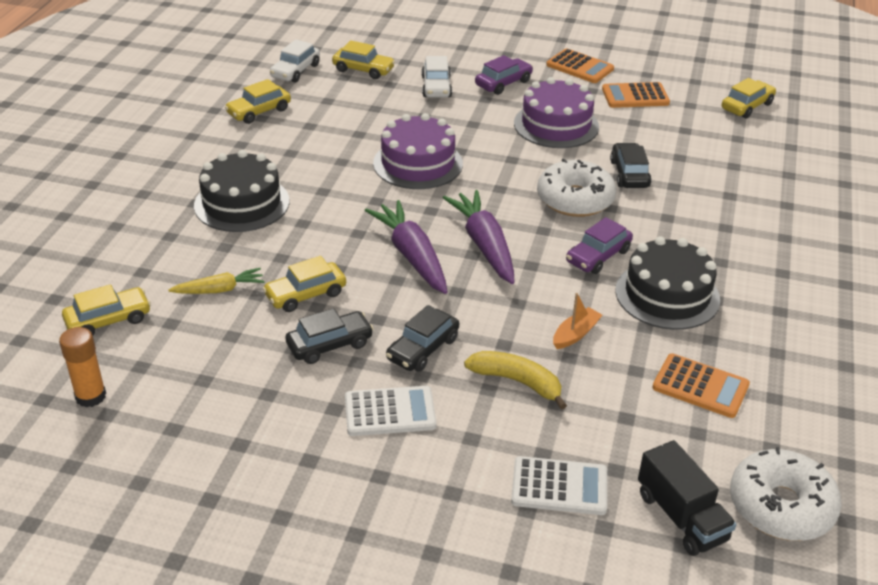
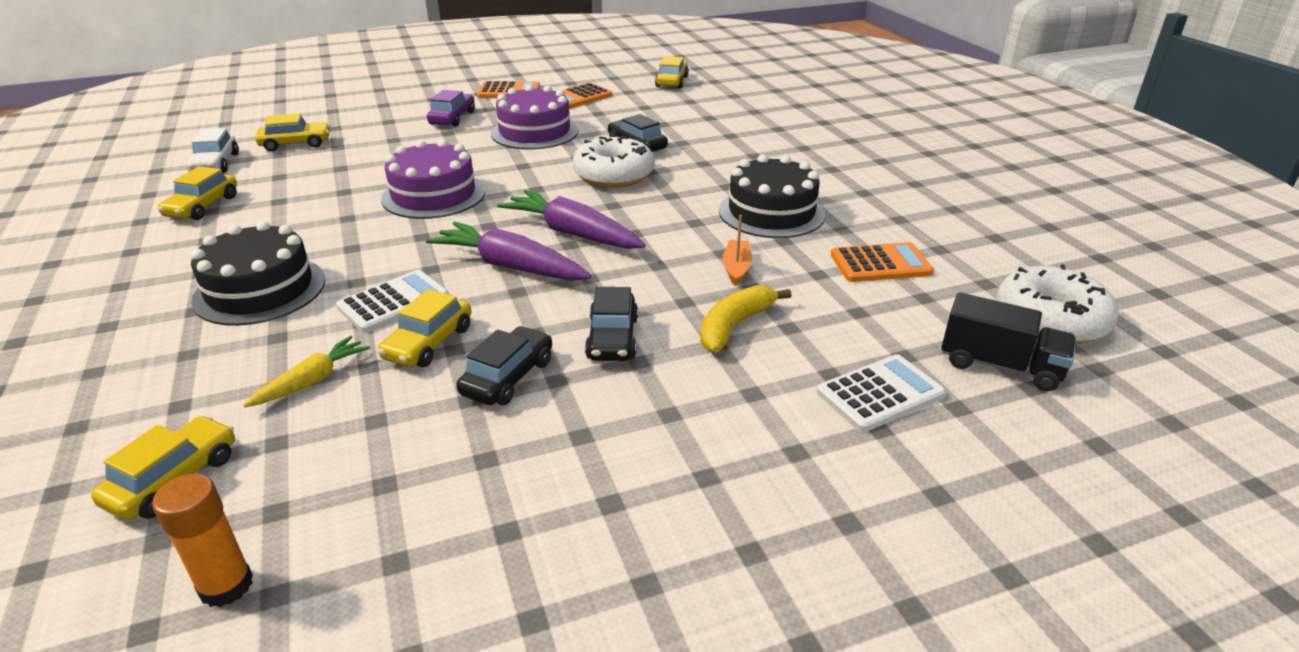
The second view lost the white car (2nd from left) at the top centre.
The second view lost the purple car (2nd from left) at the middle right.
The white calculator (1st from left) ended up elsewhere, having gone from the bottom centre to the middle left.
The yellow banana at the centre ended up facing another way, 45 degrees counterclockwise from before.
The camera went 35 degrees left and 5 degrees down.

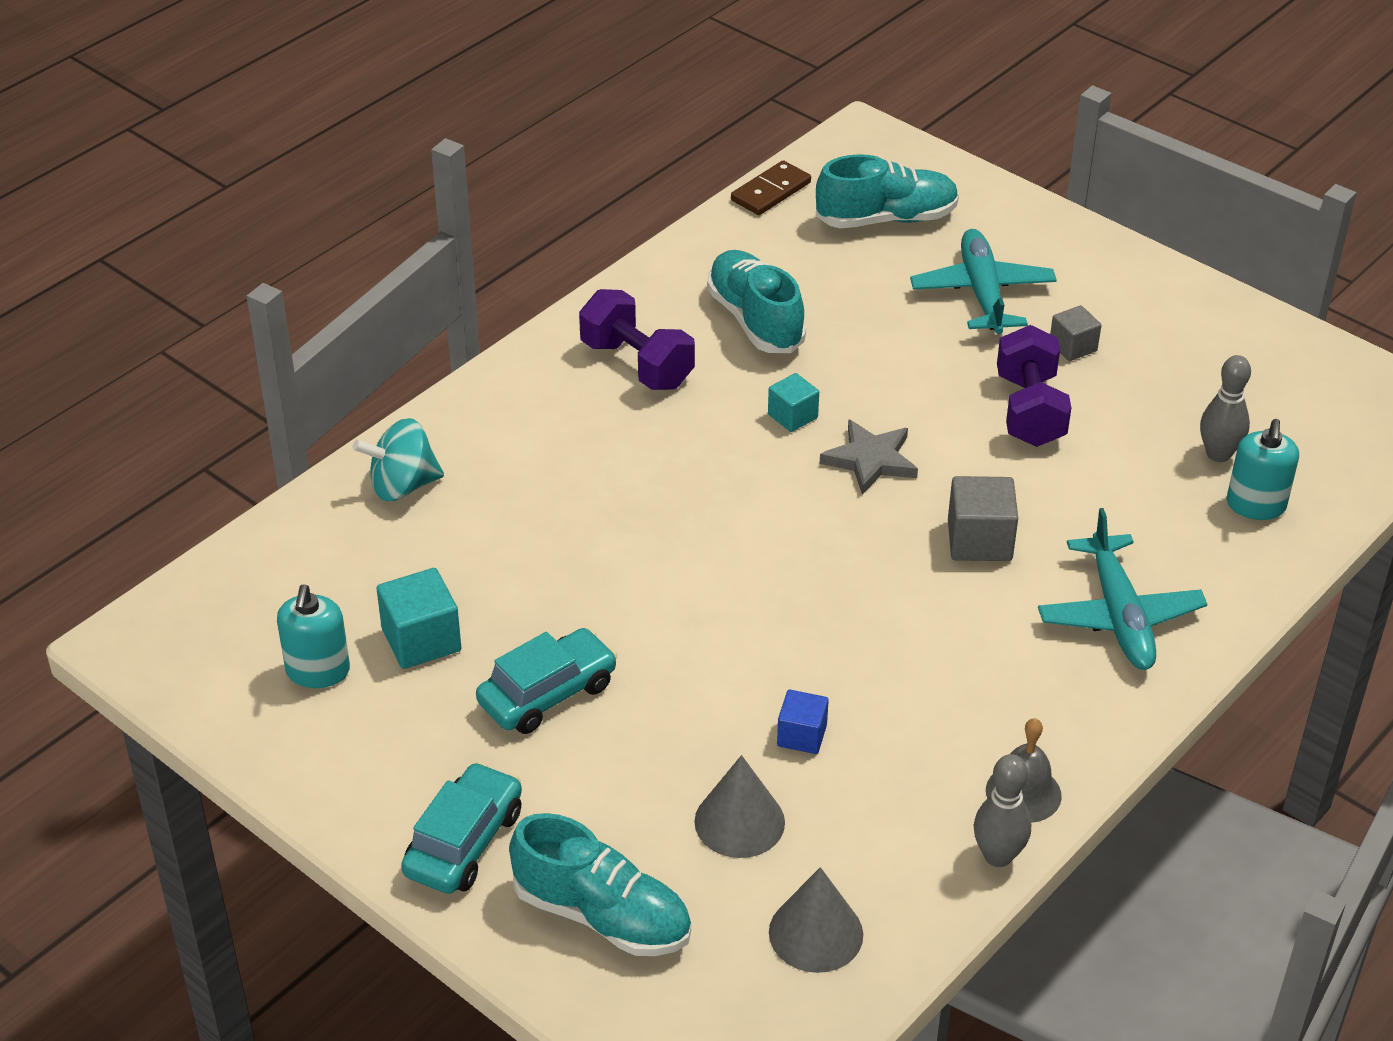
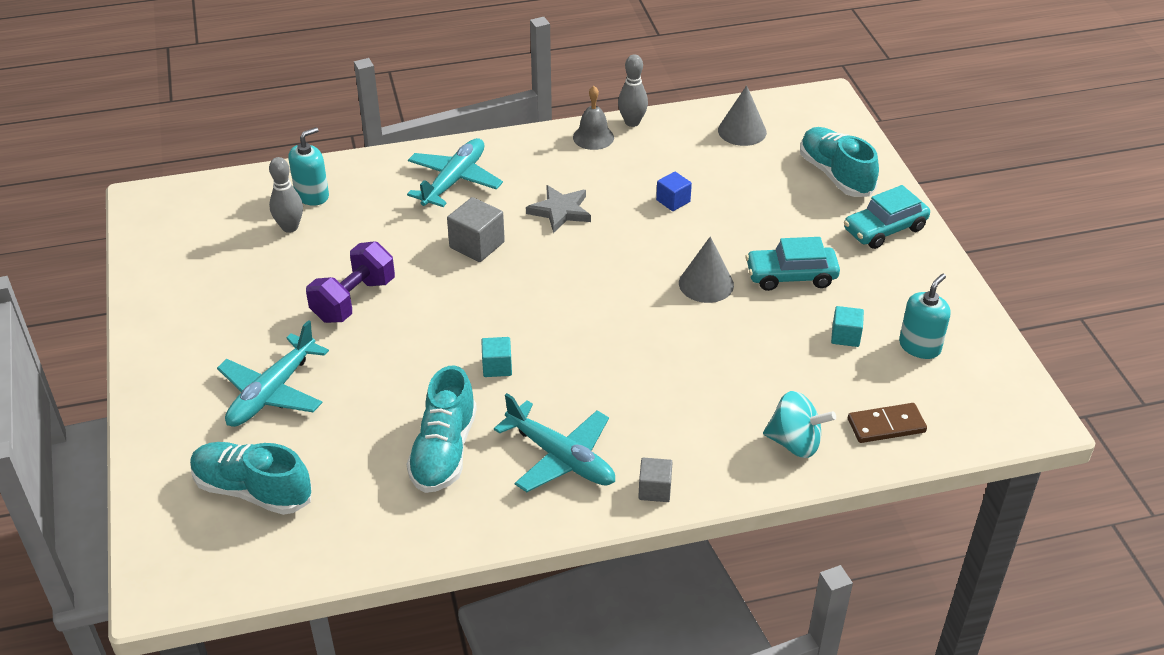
The grey cone (1st from left) ended up elsewhere, having gone from the bottom centre to the centre.
The brown domino ended up elsewhere, having gone from the top centre to the middle right.
The grey star ended up elsewhere, having gone from the centre to the top centre.
The grey cube (2nd from left) ended up elsewhere, having gone from the top right to the bottom centre.
Where the purple dumbbell (1st from left) stood at the top centre, the turquoise plane (3rd from left) came to stand at the bottom centre.
The size of the turquoise cube (1st from left in the first image) at the middle left changed by a factor of 0.64.
The camera went 145 degrees left and 0 degrees up.

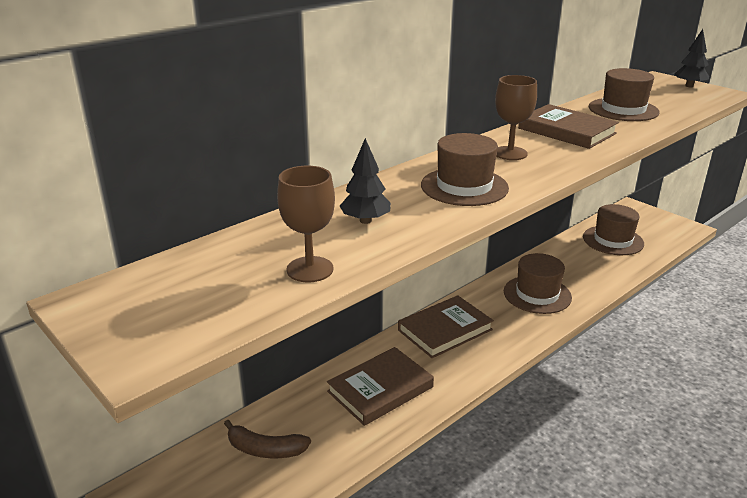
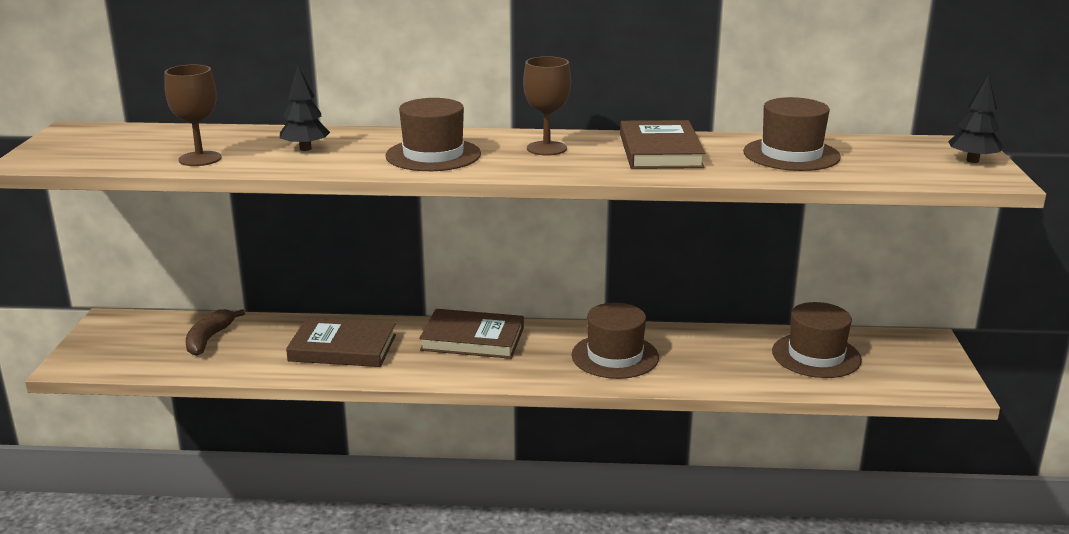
The brown banana at the bottom centre ended up facing another way, 45 degrees clockwise from before.
The camera went 45 degrees right and 5 degrees down.

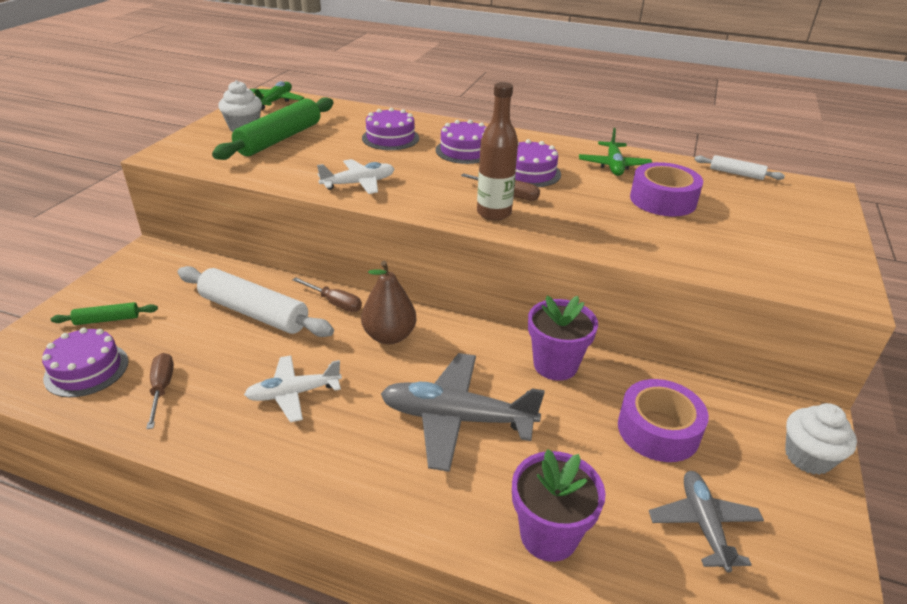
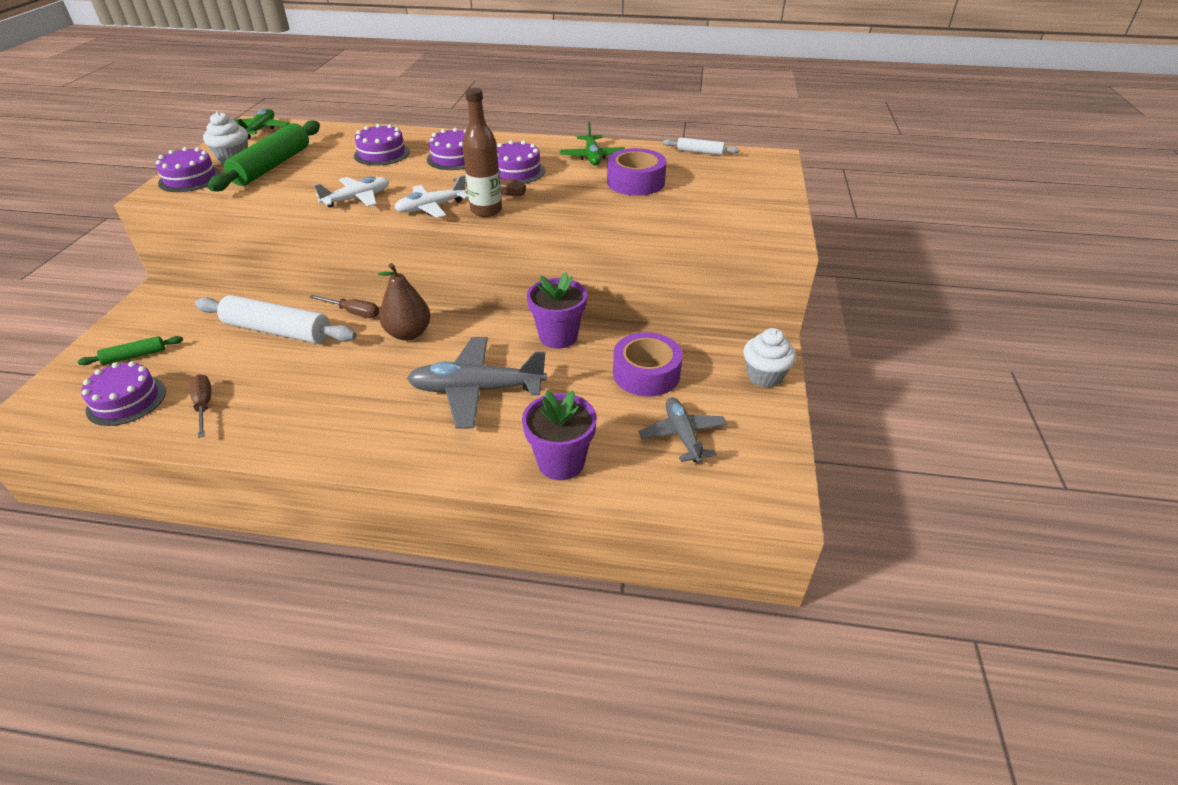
The second view gained the purple cake (2nd from left) at the top left.
The white plane (1st from left in the first image) ended up elsewhere, having gone from the middle left to the top centre.
The camera went 10 degrees left and 5 degrees up.

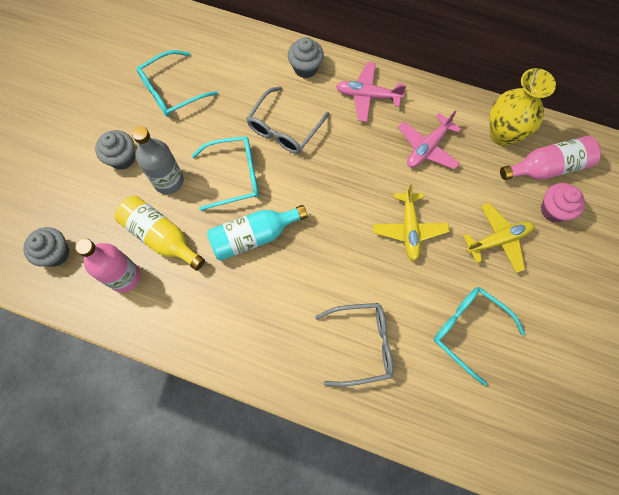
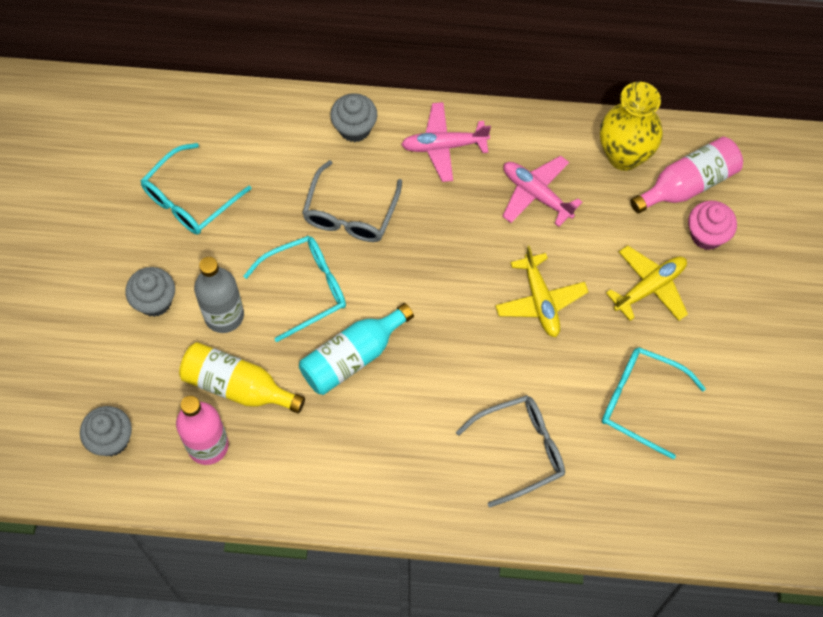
The pink plane (2nd from left) at the top right ended up facing another way, 105 degrees clockwise from before.
The camera went 15 degrees left and 5 degrees down.

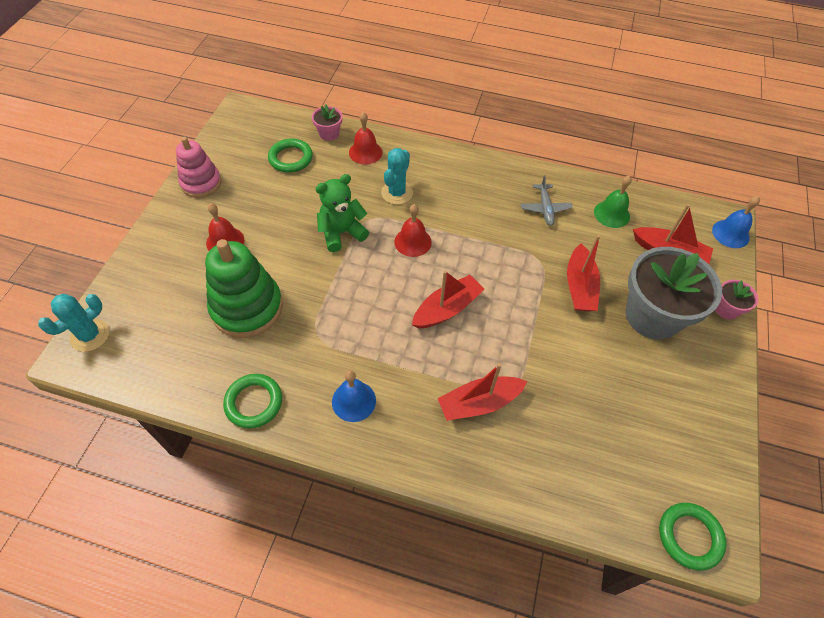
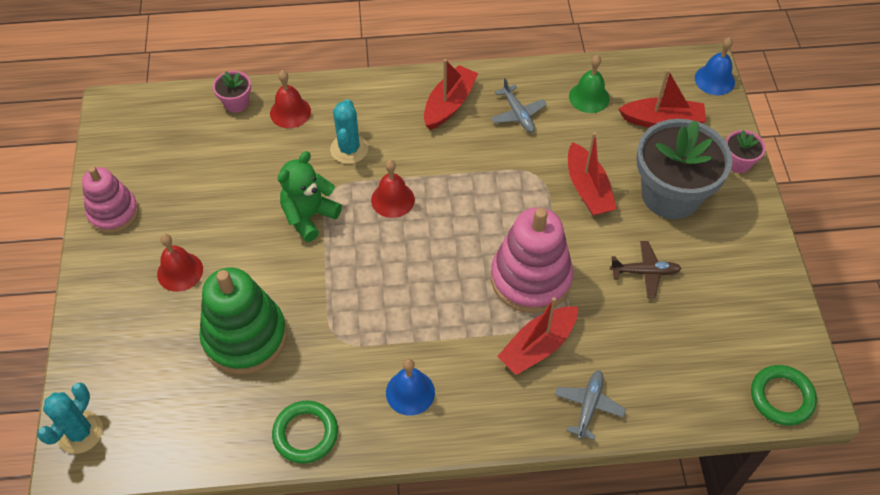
The second view lost the green ring (2nd from left) at the top centre.
The second view gained the pink stacking toy (2nd from left) at the centre.
The second view gained the grey plane (2nd from left) at the bottom right.
The second view gained the brown plane at the middle right.
The red boat (1st from left) ended up elsewhere, having gone from the centre to the top centre.
The camera went 20 degrees left and 0 degrees up.

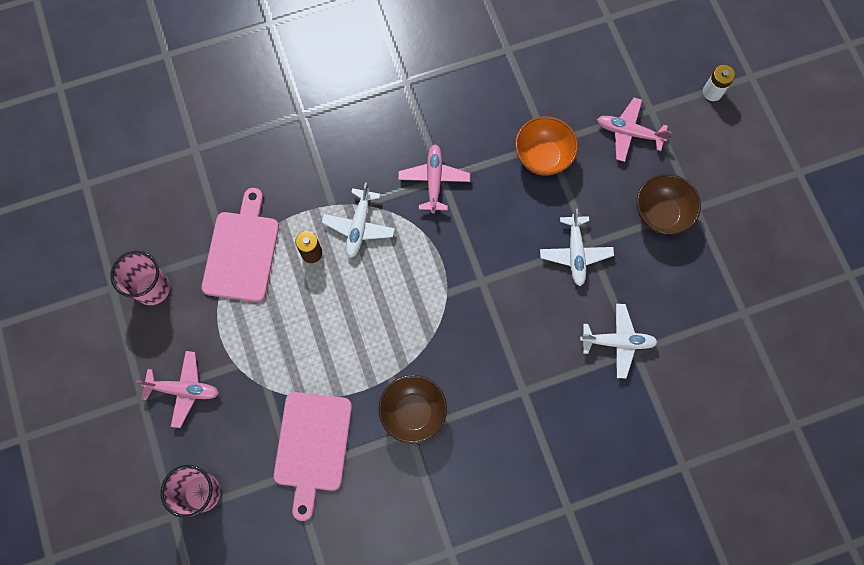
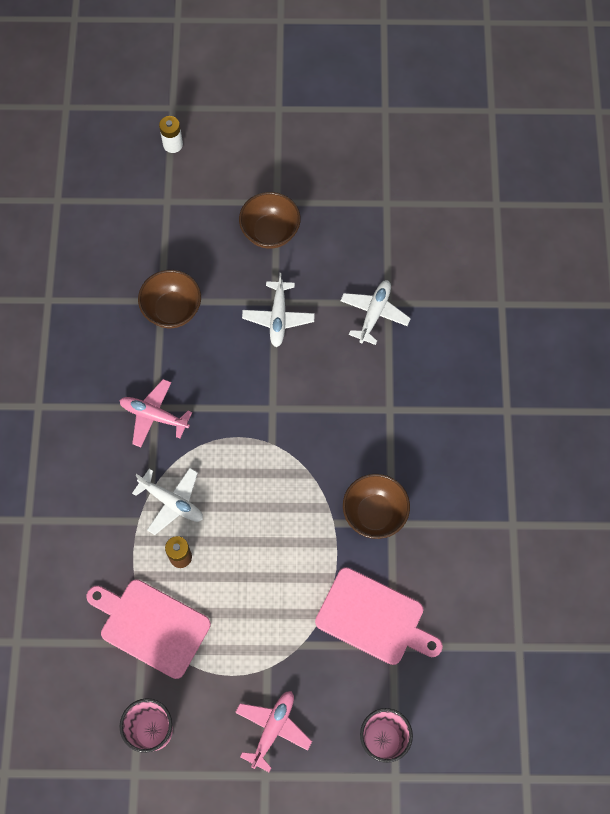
The second view lost the pink plane (3rd from left) at the top right.
What was the orange bowl at the top centre turned into the brown bowl (1st from left) at the middle left.
The white plane (2nd from left) at the middle right ended up facing another way, 75 degrees clockwise from before.
The camera went 70 degrees left and 5 degrees down.

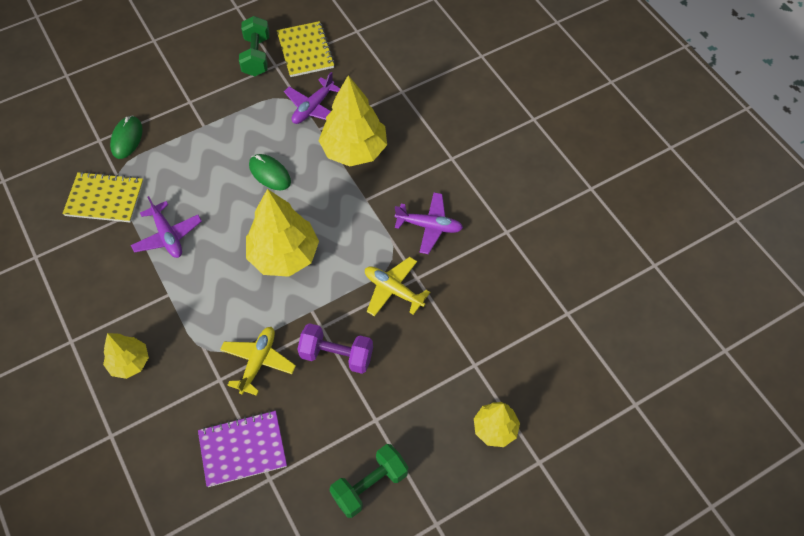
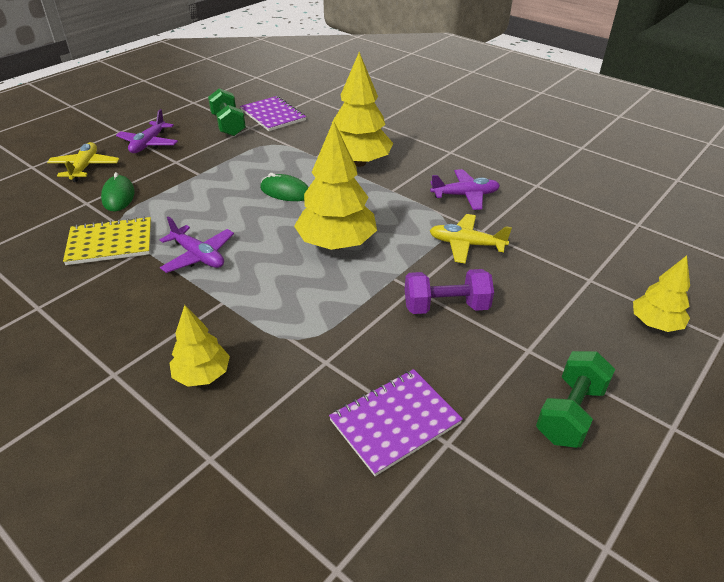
The yellow plane (1st from left) ended up elsewhere, having gone from the bottom left to the top left.
The purple plane (2nd from left in the first image) ended up elsewhere, having gone from the top centre to the top left.
What was the yellow notebook (2nd from left) at the top centre turned into the purple notebook (1st from left) at the top centre.
The camera went 20 degrees left and 20 degrees down.

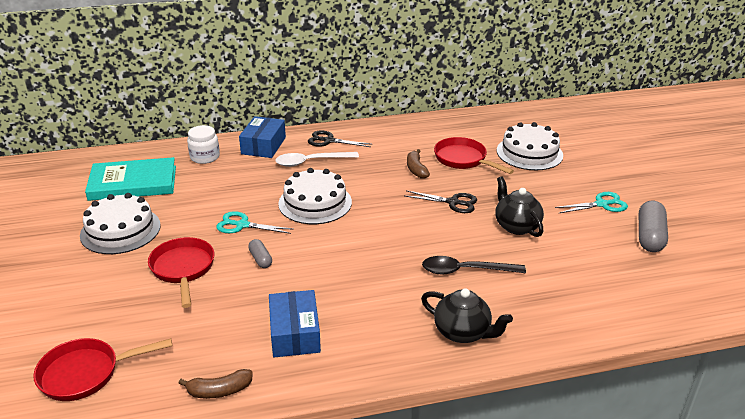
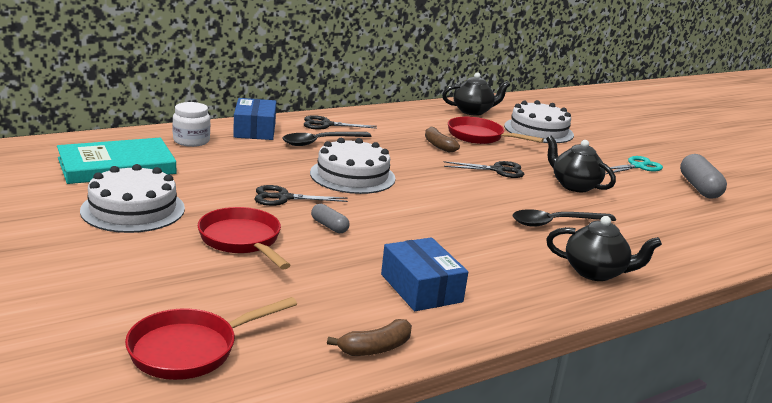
The second view gained the black teapot (1st from left) at the top centre.
What was the turquoise scissors (1st from left) at the centre turned into the black scissors (1st from left) at the centre.
What was the white spoon at the centre turned into the black spoon (1st from left) at the centre.
The camera went 20 degrees left and 10 degrees down.

